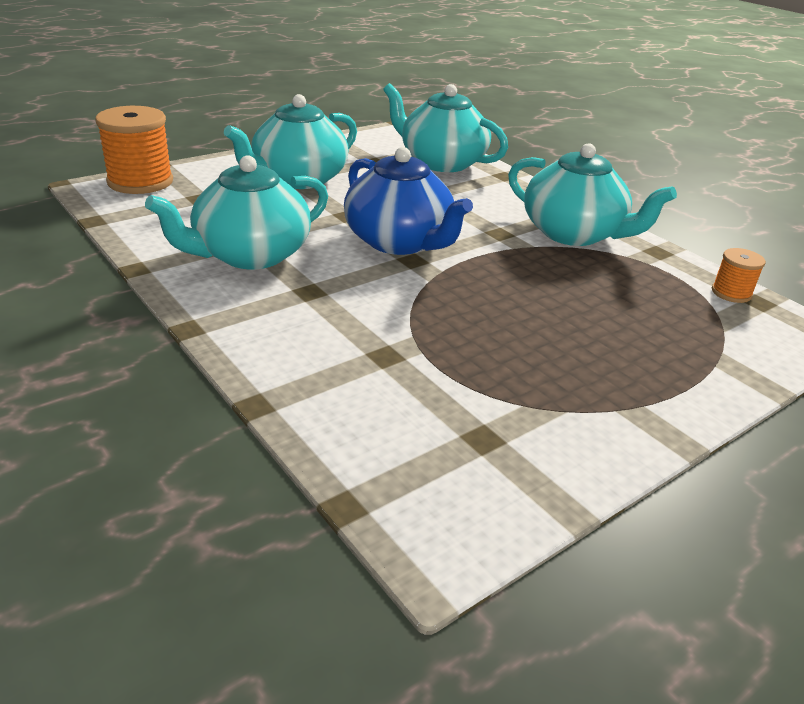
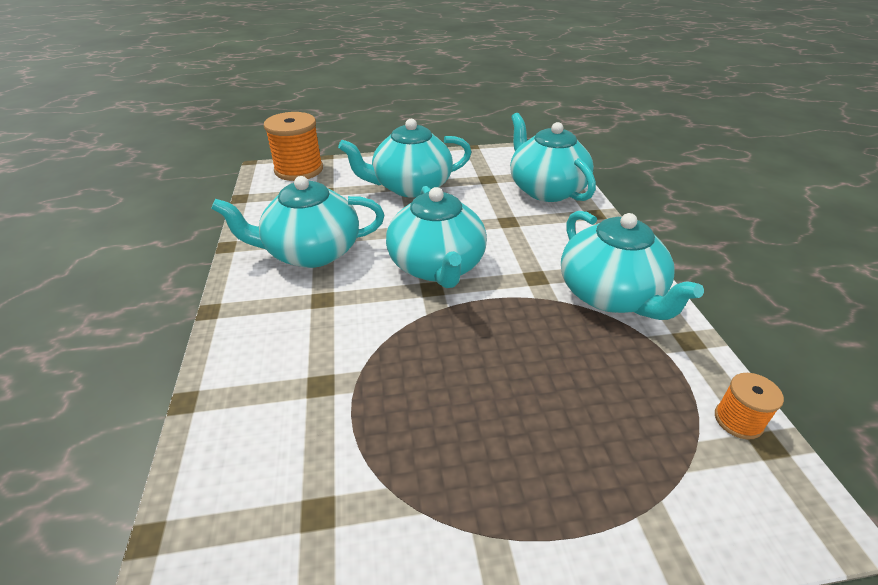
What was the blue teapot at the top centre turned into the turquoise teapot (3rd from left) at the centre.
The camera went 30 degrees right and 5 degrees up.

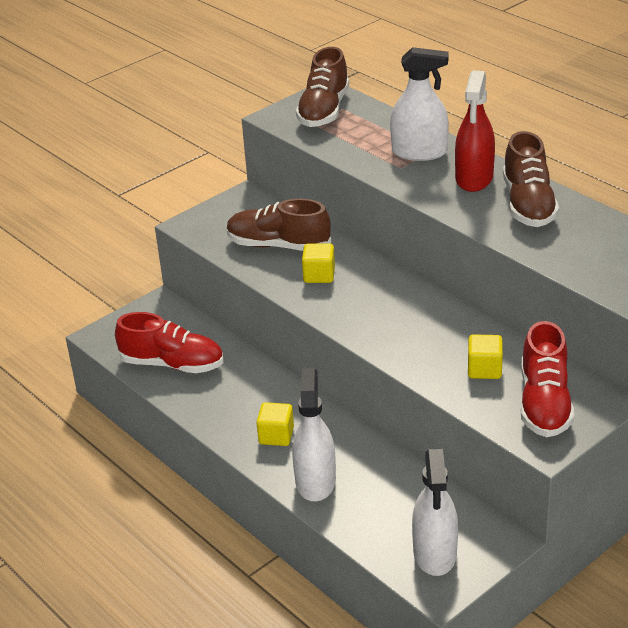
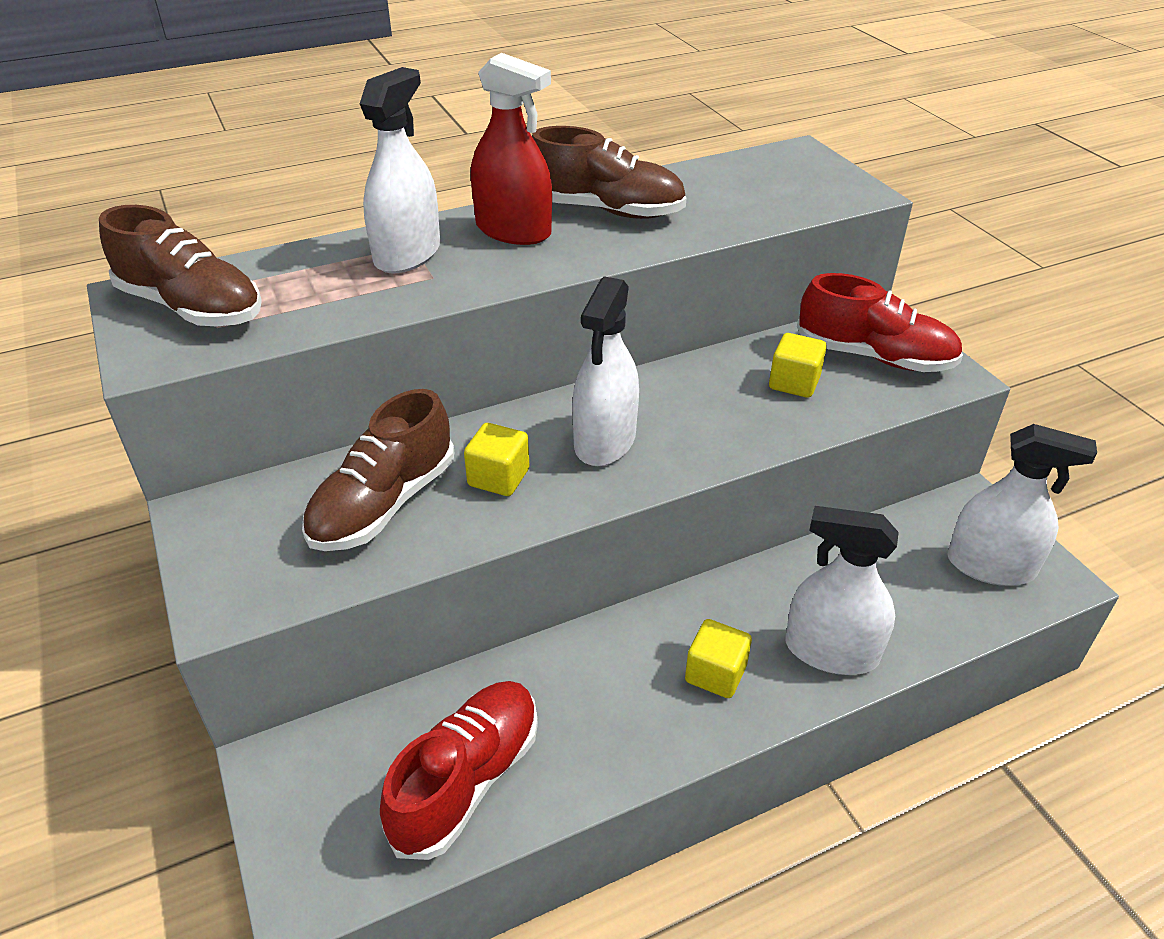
The second view gained the white spray bottle (2nd from left) at the centre.
The camera went 75 degrees left and 5 degrees up.

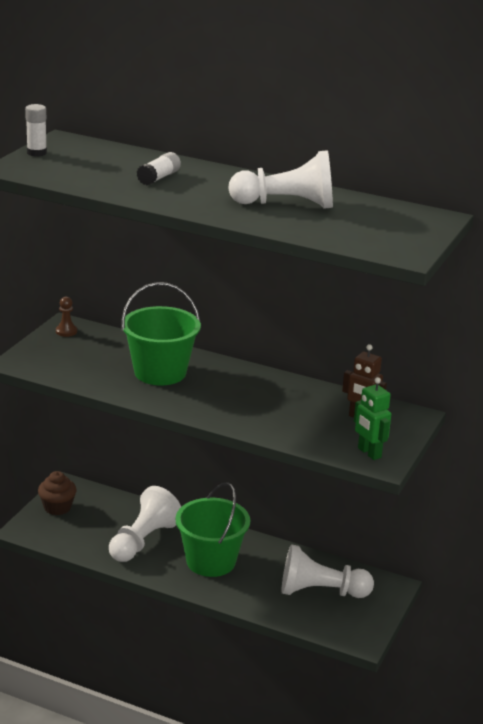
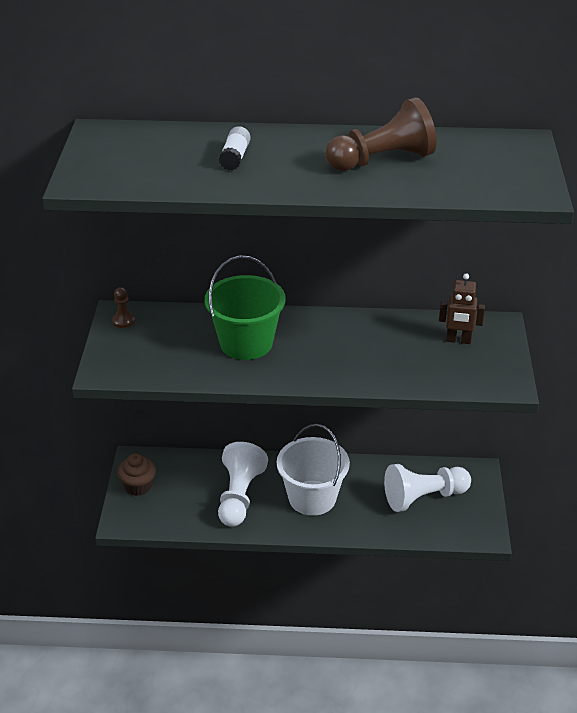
The second view lost the white glue stick (1st from left) at the top left.
The second view lost the green robot at the middle right.
What was the green bucket (2nd from left) at the bottom centre turned into the white bucket at the centre.
What was the white pawn (2nd from left) at the top centre turned into the brown pawn (2nd from left) at the top centre.
The camera went 20 degrees left and 10 degrees up.

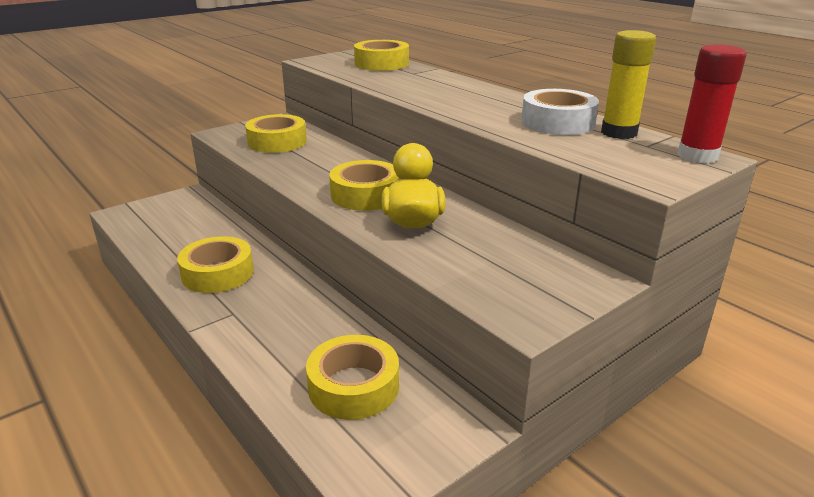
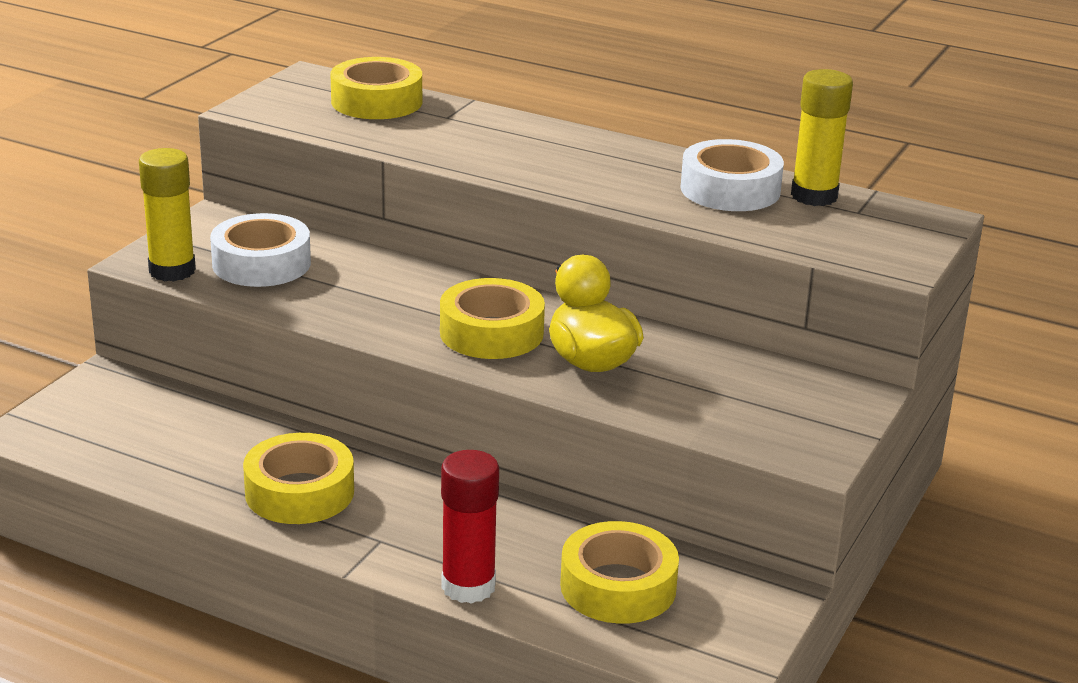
The second view gained the yellow glue stick (1st from left) at the top left.
The red glue stick ended up elsewhere, having gone from the top right to the bottom centre.
What was the yellow tape (2nd from left) at the top centre turned into the white tape (1st from left) at the middle left.
The camera went 25 degrees left and 0 degrees up.

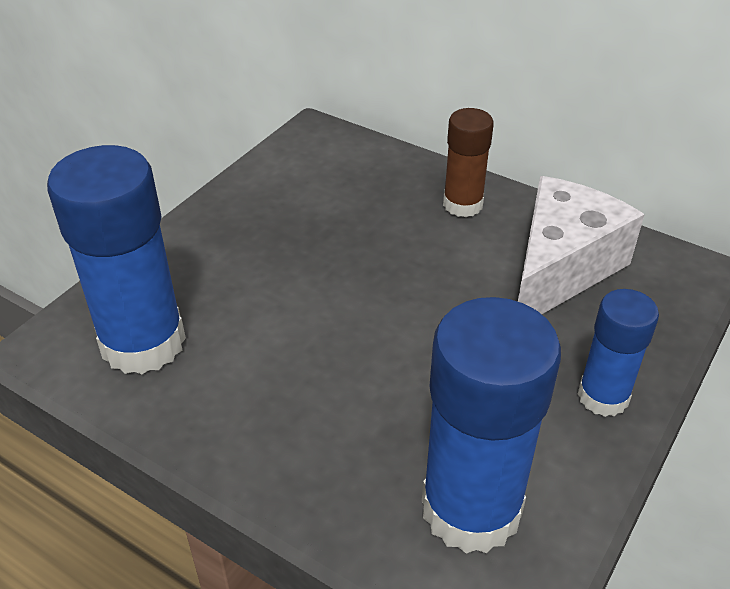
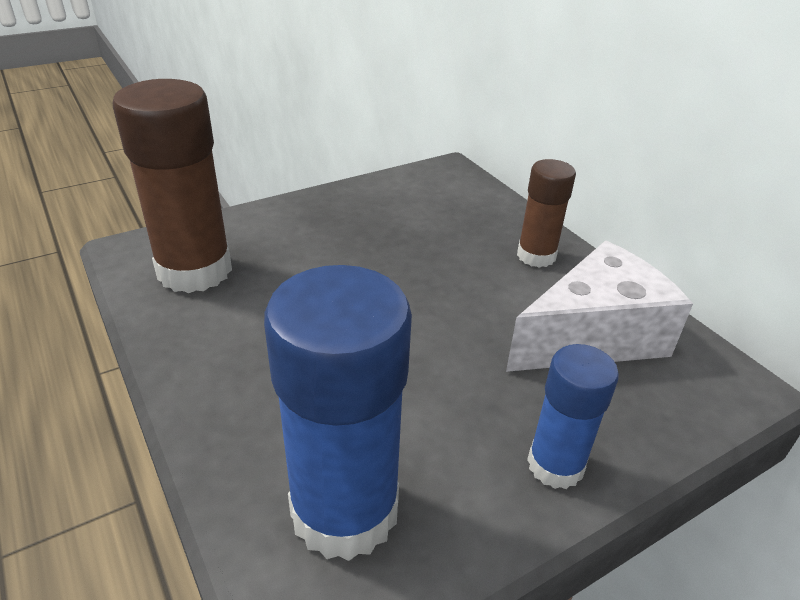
What was the blue glue stick (1st from left) at the middle left turned into the brown glue stick (1st from left) at the top left.
The camera went 25 degrees right and 5 degrees down.

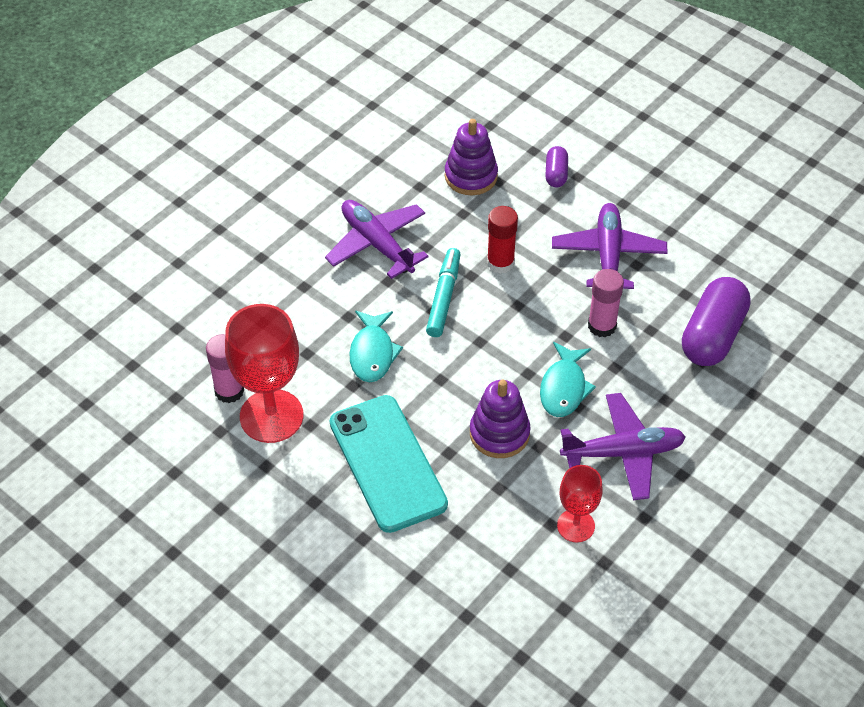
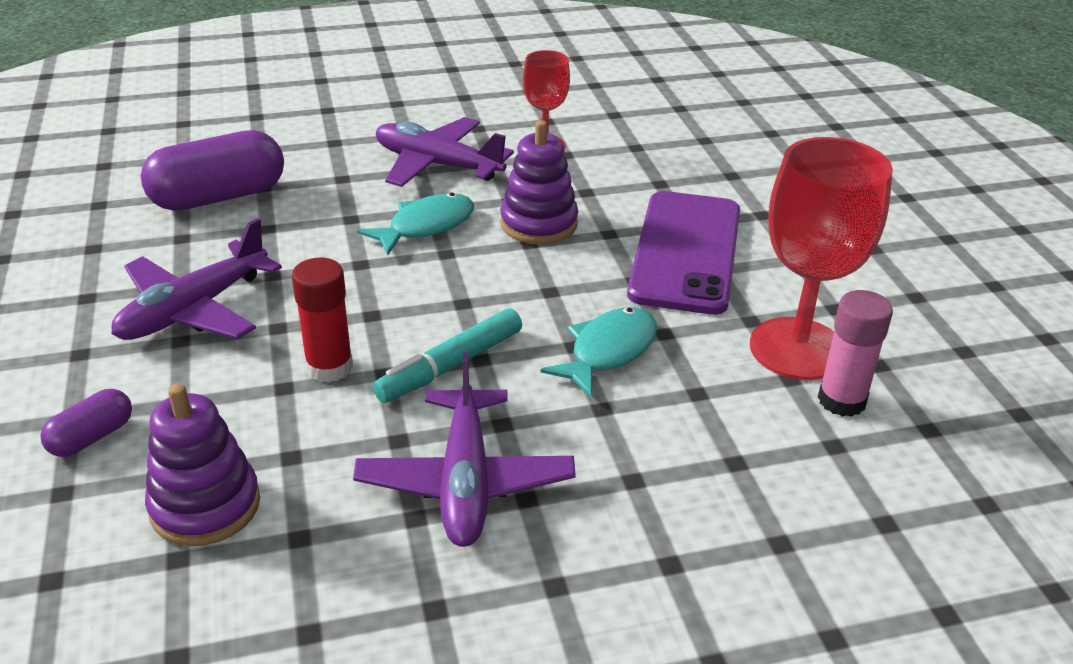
The second view lost the pink glue stick (2nd from left) at the middle right.
What was the turquoise phone at the centre turned into the purple phone at the centre.
The camera went 145 degrees left and 15 degrees down.

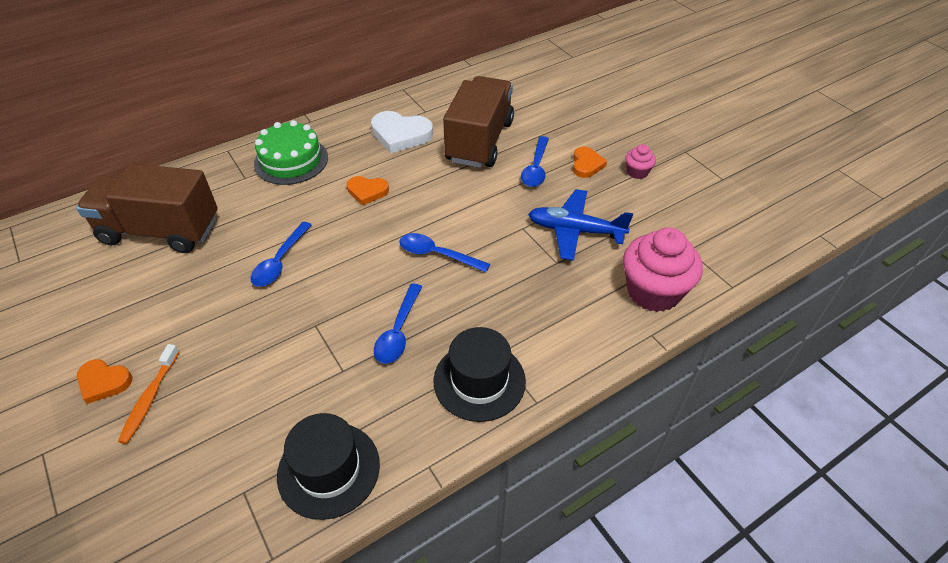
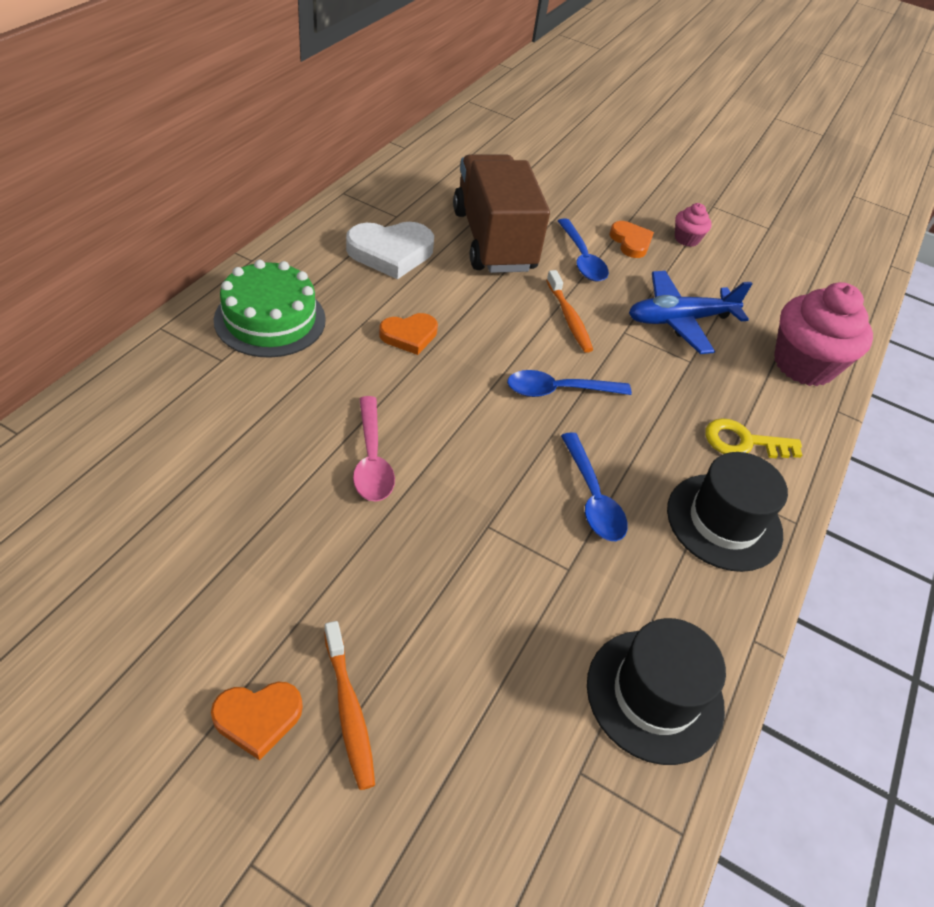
The second view lost the brown truck (1st from left) at the middle left.
The second view gained the orange toothbrush (2nd from left) at the centre.
The second view gained the yellow key at the middle right.
What was the blue spoon (1st from left) at the middle left turned into the pink spoon at the centre.
The camera went 35 degrees left and 0 degrees up.

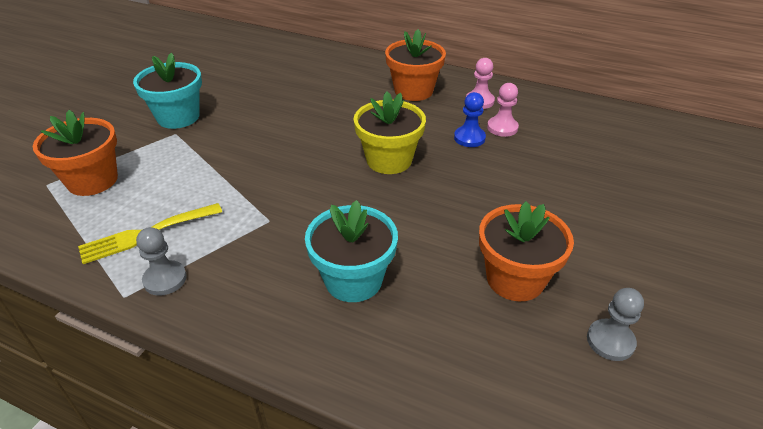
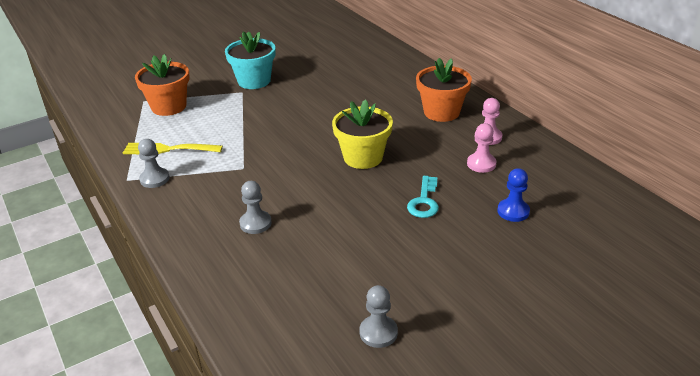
The second view lost the orange flower pot (3rd from left) at the middle right.
The second view gained the turquoise key at the centre.
The blue pawn ended up elsewhere, having gone from the top centre to the middle right.
Where the turquoise flower pot (2nd from left) stood at the centre, the grey pawn (2nd from left) came to stand at the centre.
The camera went 35 degrees right and 5 degrees down.

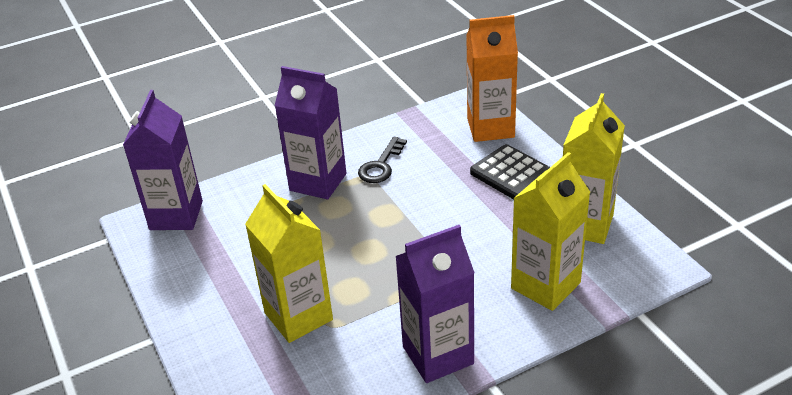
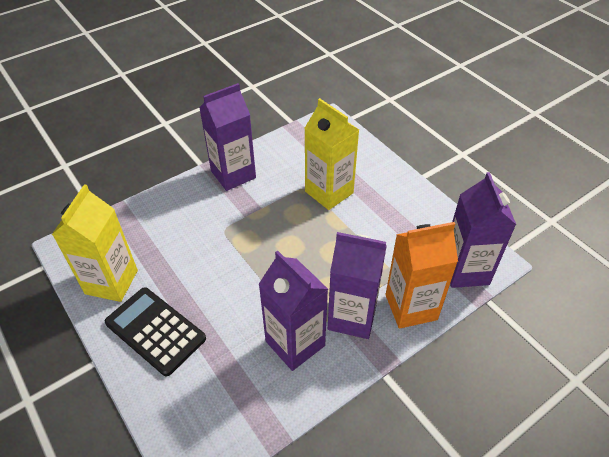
The second view lost the yellow carton (2nd from left) at the middle right.
The orange carton ended up elsewhere, having gone from the top centre to the middle right.
Where the black key stood at the centre, the purple carton (2nd from left) came to stand at the bottom centre.
The camera went 170 degrees right and 10 degrees up.

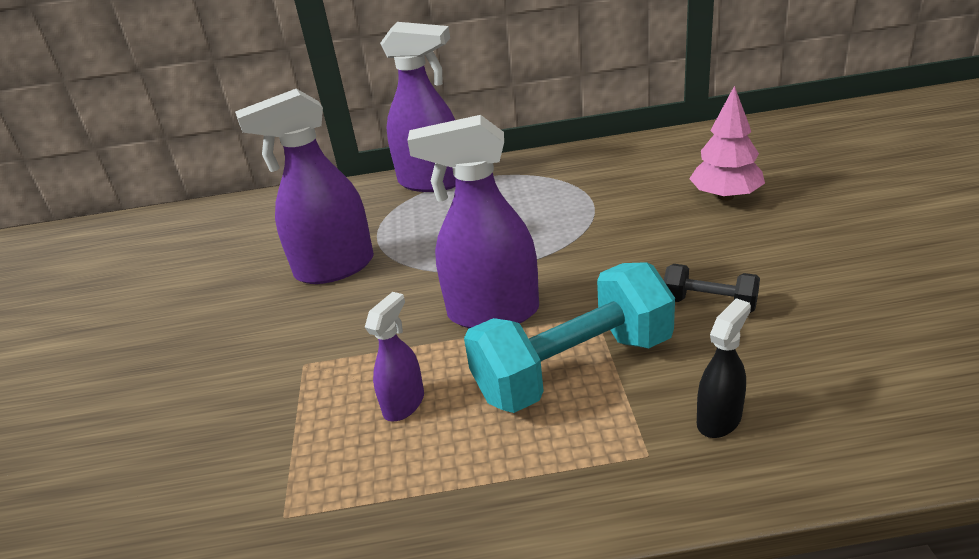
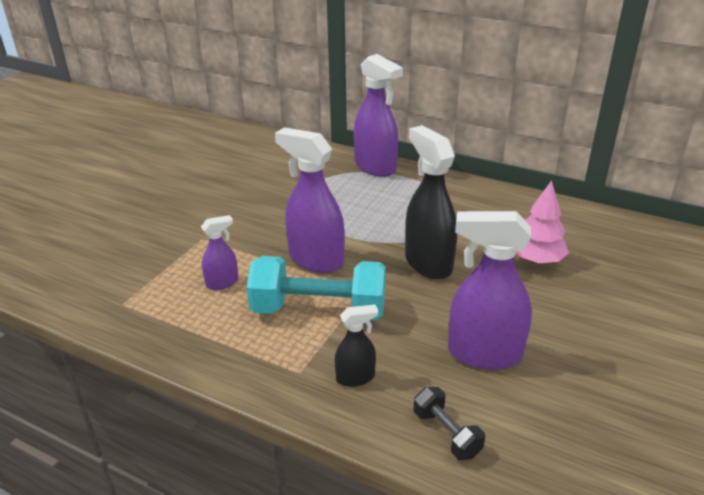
The second view gained the black spray bottle (2nd from left) at the centre.
The purple spray bottle (1st from left in the first image) ended up elsewhere, having gone from the top left to the middle right.
The black dumbbell ended up elsewhere, having gone from the middle right to the bottom centre.
The camera went 30 degrees right and 0 degrees up.

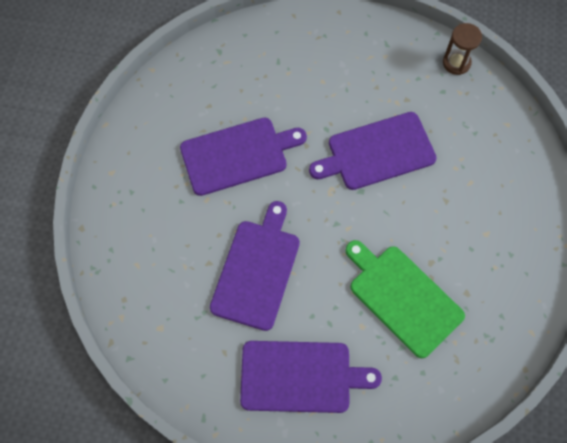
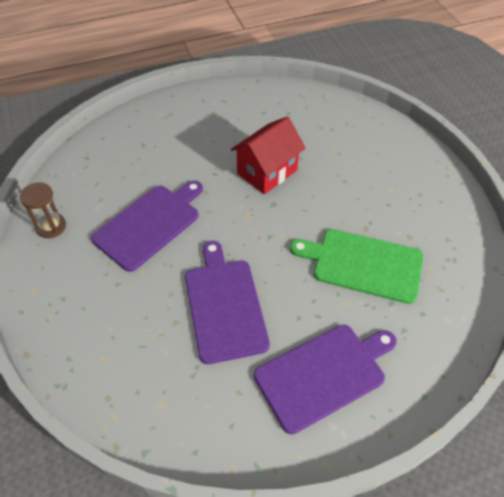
The brown hourglass ended up elsewhere, having gone from the top right to the middle left.
Where the purple cutting board (4th from left) stood at the centre, the red house came to stand at the top centre.
The camera went 30 degrees left and 15 degrees down.

